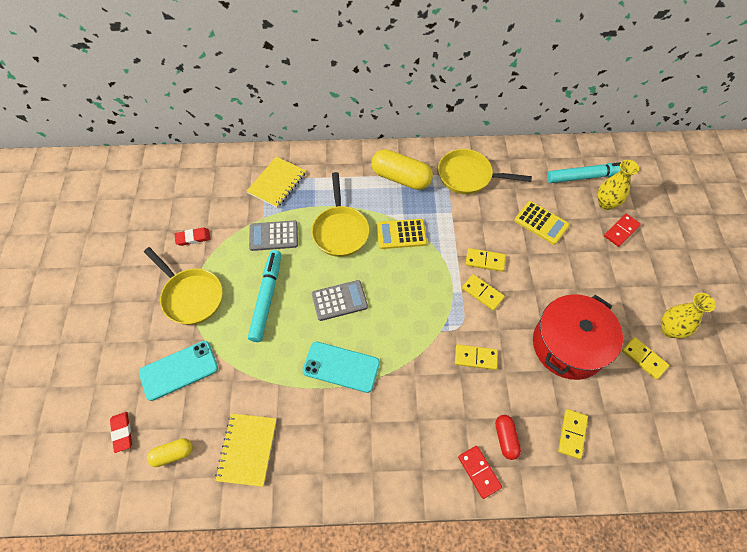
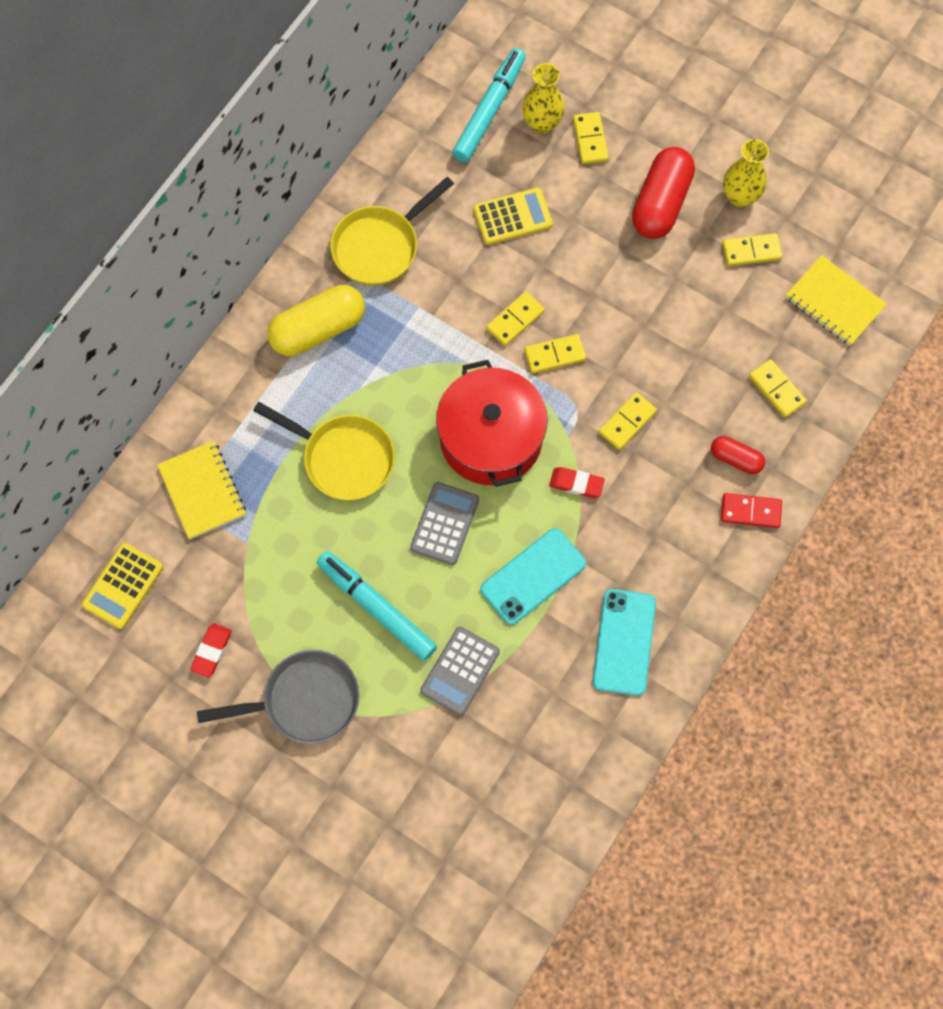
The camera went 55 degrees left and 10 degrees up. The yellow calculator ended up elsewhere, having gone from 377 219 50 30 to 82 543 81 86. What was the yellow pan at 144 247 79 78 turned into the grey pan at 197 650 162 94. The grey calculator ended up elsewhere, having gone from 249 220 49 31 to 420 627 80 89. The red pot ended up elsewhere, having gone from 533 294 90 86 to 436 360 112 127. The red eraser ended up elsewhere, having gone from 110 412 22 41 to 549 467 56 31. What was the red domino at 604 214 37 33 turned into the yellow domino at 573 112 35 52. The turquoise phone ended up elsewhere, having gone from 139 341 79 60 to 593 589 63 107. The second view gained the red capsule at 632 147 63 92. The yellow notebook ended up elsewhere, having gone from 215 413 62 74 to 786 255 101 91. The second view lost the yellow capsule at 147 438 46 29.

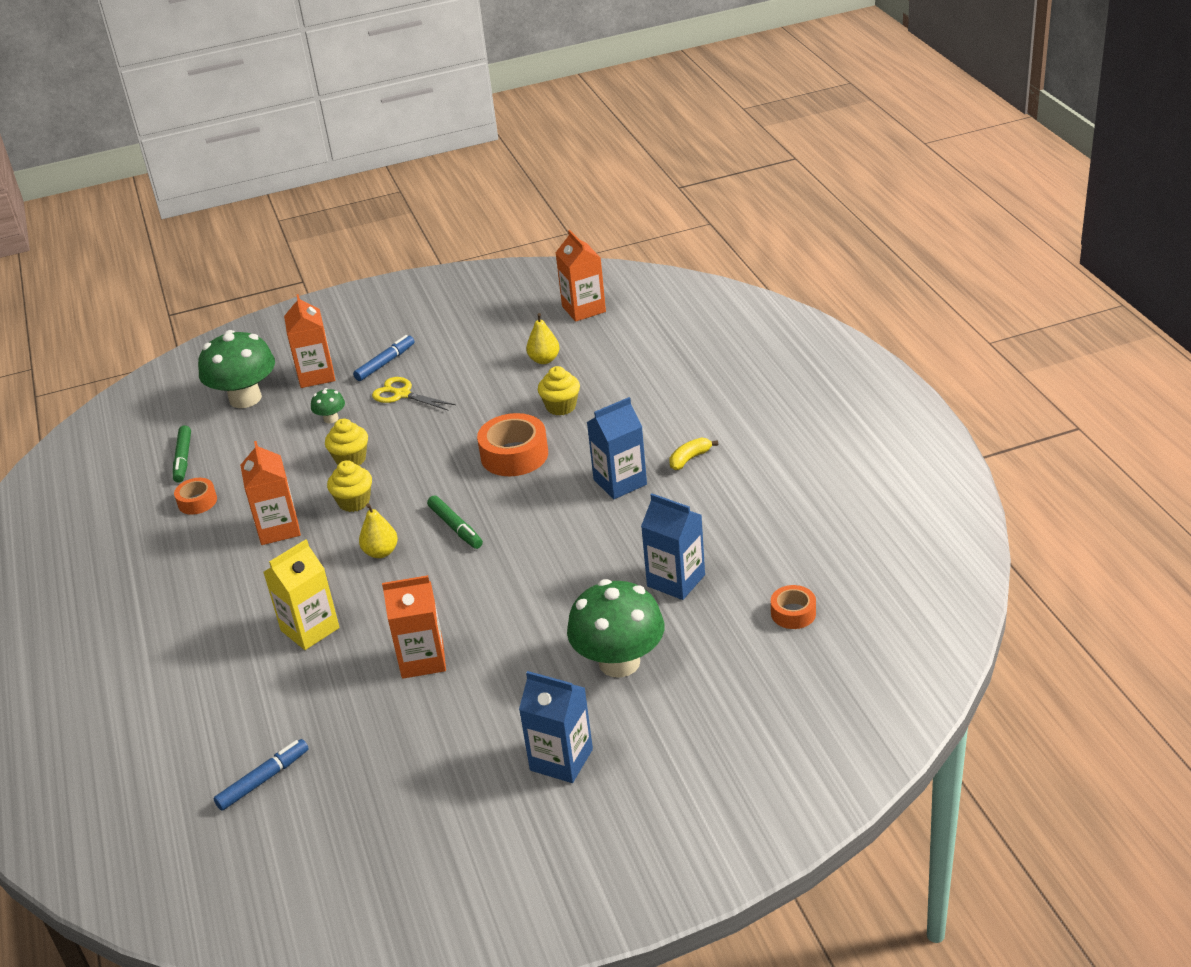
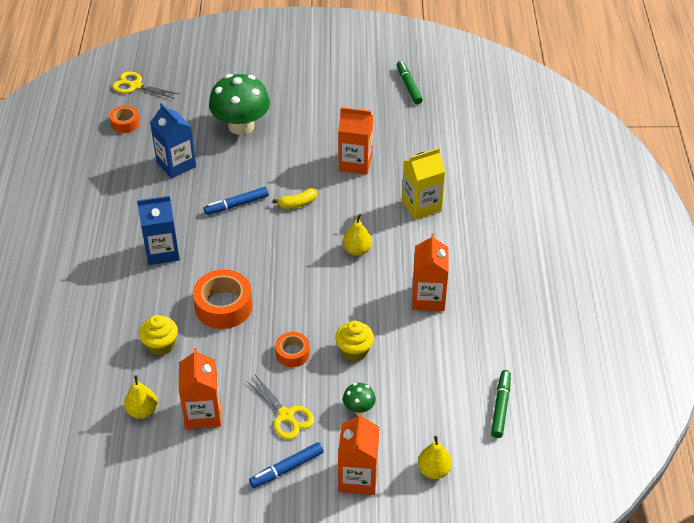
The camera went 165 degrees left and 10 degrees up. The second view gained the yellow scissors at 112 72 67 27. The orange carton ended up elsewhere, having gone from 555 230 51 92 to 179 348 42 81. The blue marker ended up elsewhere, having gone from 213 739 96 72 to 204 187 65 28. The yellow banana ended up elsewhere, having gone from 669 437 49 33 to 273 188 44 21. The orange tape ended up elsewhere, having gone from 174 478 43 37 to 275 332 35 35. The green marker ended up elsewhere, having gone from 427 495 56 54 to 397 61 26 43. Where the green mushroom stood at 198 330 77 78, the yellow pear came to stand at 418 436 34 43. The second view lost the yellow cupcake at 327 460 45 52. The second view lost the blue carton at 519 671 74 112.

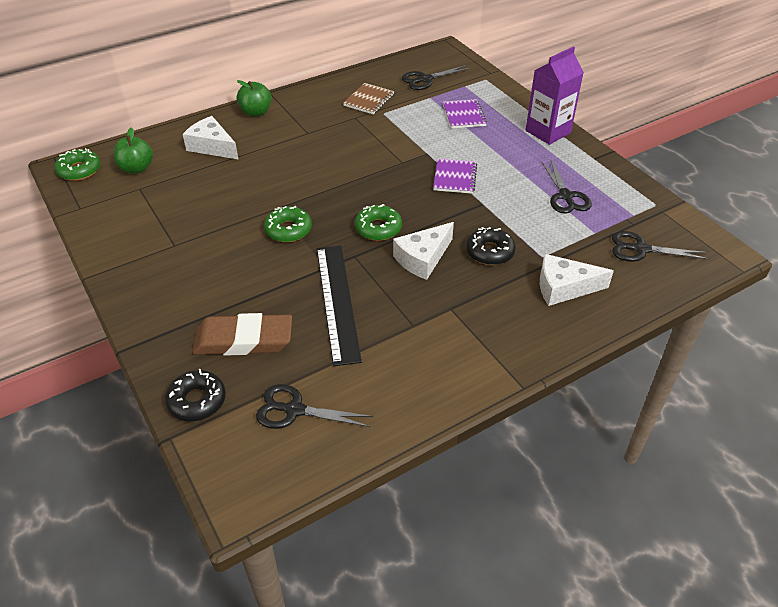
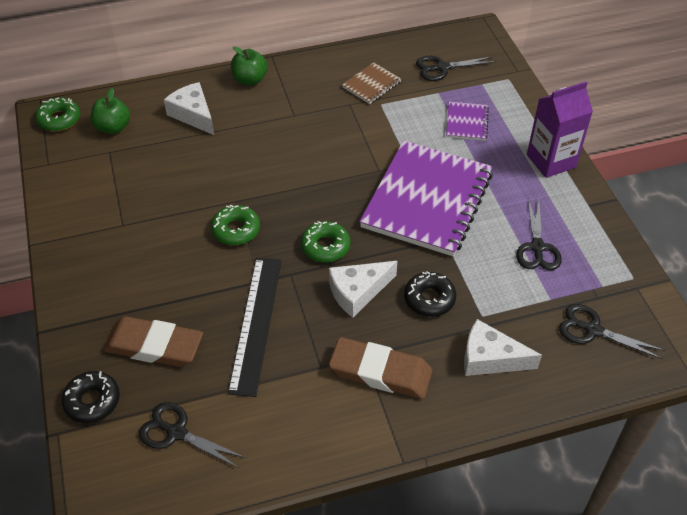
The camera went 15 degrees right and 5 degrees up. The second view gained the brown eraser at 329 337 103 62. The size of the purple notebook at 433 158 44 36 changed by a factor of 2.30.

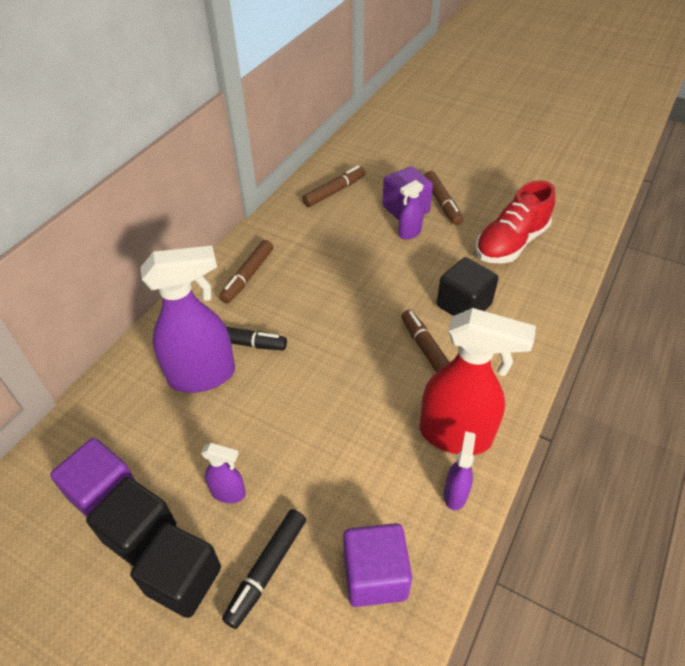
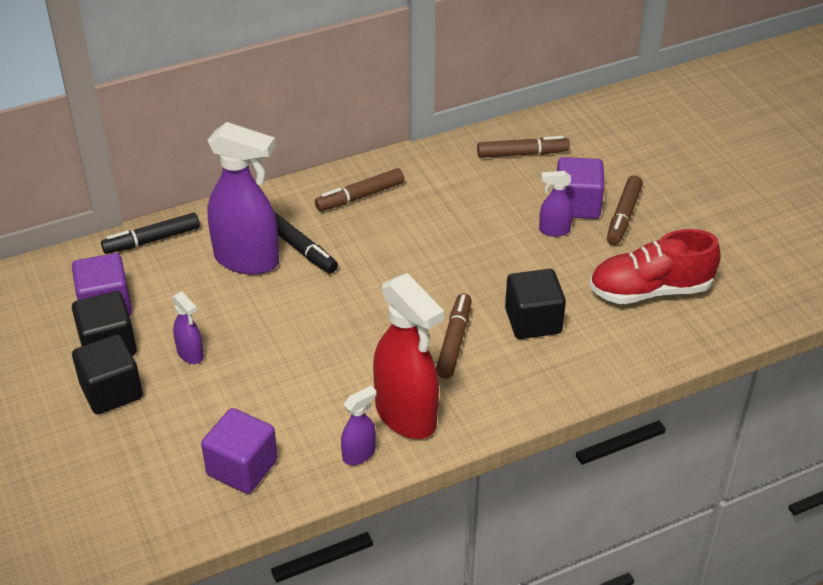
The camera went 35 degrees right and 5 degrees down. The black marker ended up elsewhere, having gone from 222 509 84 120 to 101 213 99 41.

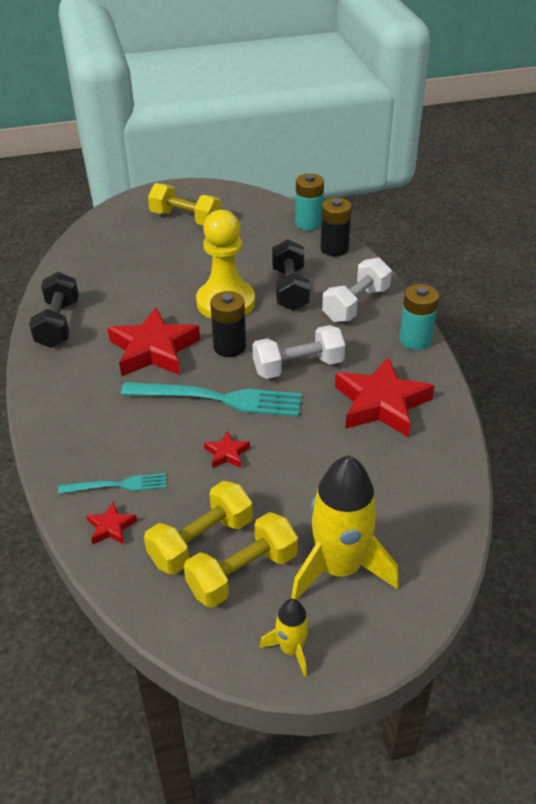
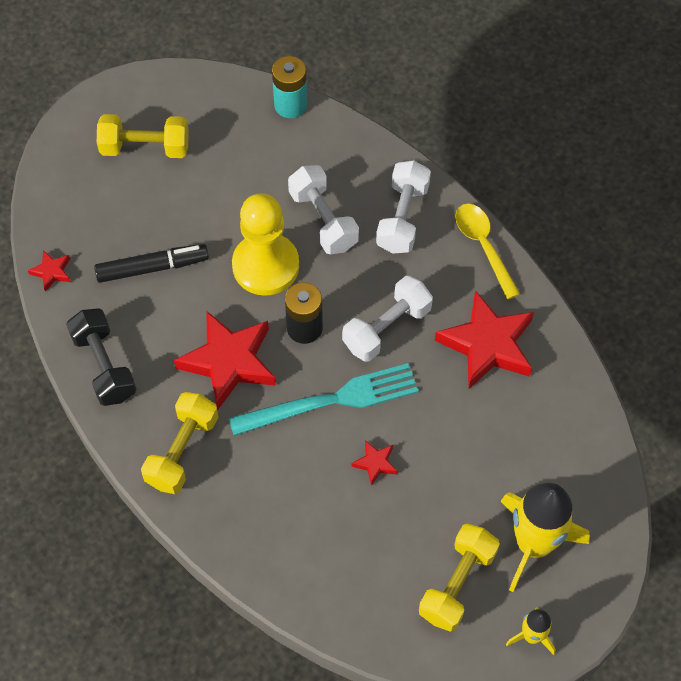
The camera went 25 degrees left and 20 degrees up. The red star ended up elsewhere, having gone from 86 501 51 43 to 28 250 43 42. The second view gained the black marker at 94 244 115 39. The yellow dumbbell ended up elsewhere, having gone from 144 481 109 94 to 141 392 77 102. What was the black dumbbell at 272 239 38 72 turned into the white dumbbell at 288 165 71 89. Where the turquoise battery stood at 399 284 40 66, the yellow spoon came to stand at 455 204 65 95. The second view lost the turquoise fork at 58 473 108 21. The second view lost the black battery at 320 198 32 58.

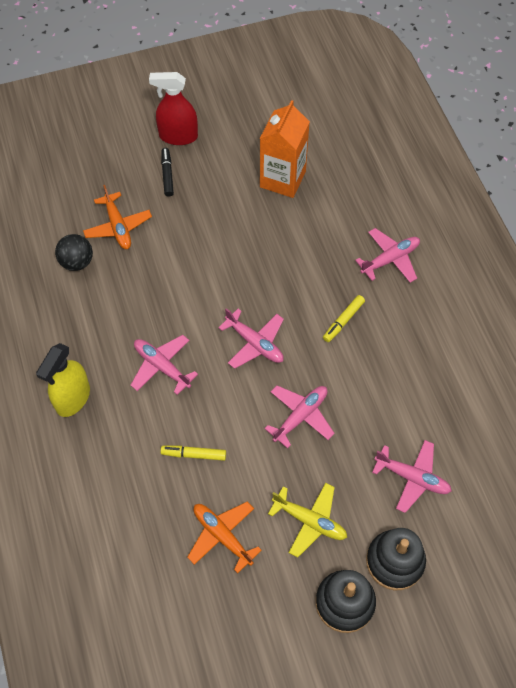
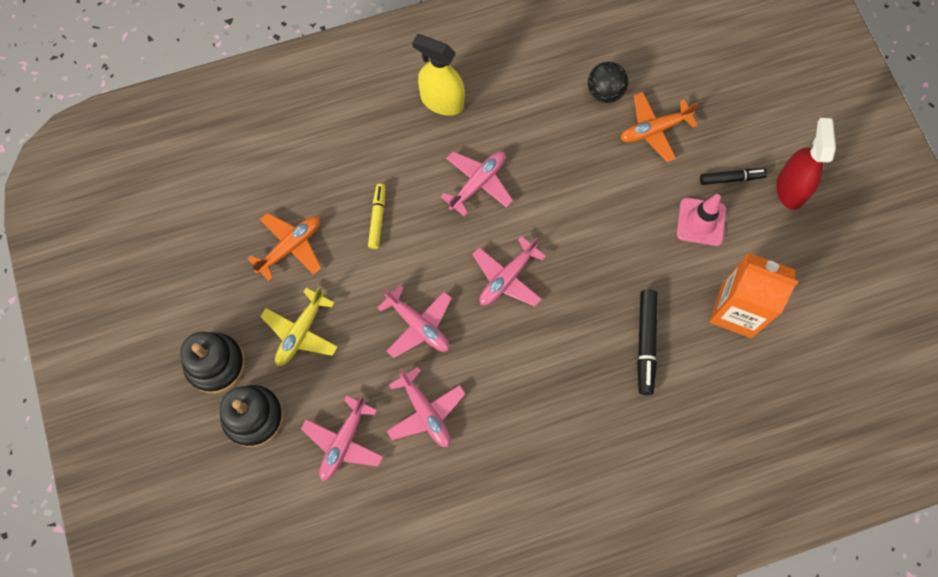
The camera went 90 degrees right and 10 degrees up. The pink plane ended up elsewhere, having gone from 355 228 65 55 to 387 367 79 80. The second view gained the black marker at 637 290 21 105. The second view gained the pink traffic cone at 677 194 49 52. The second view lost the yellow marker at 323 295 42 47.

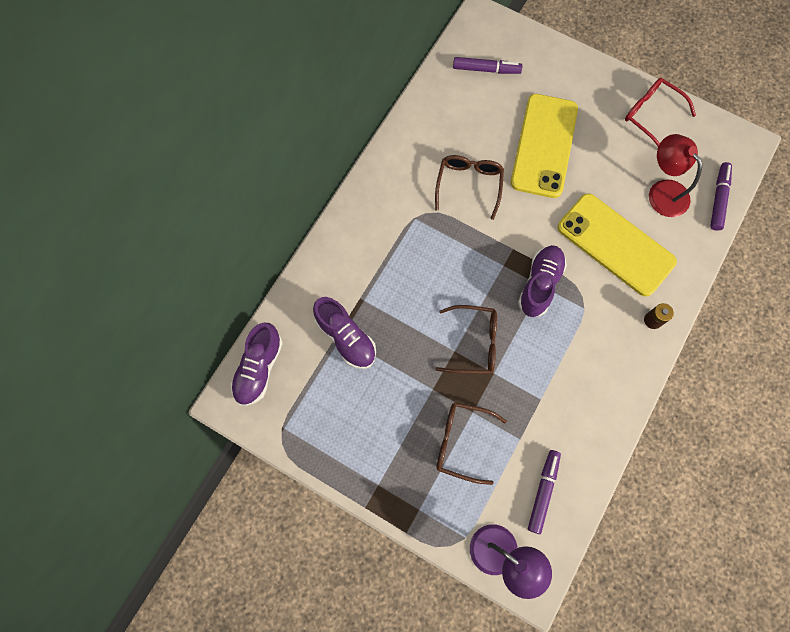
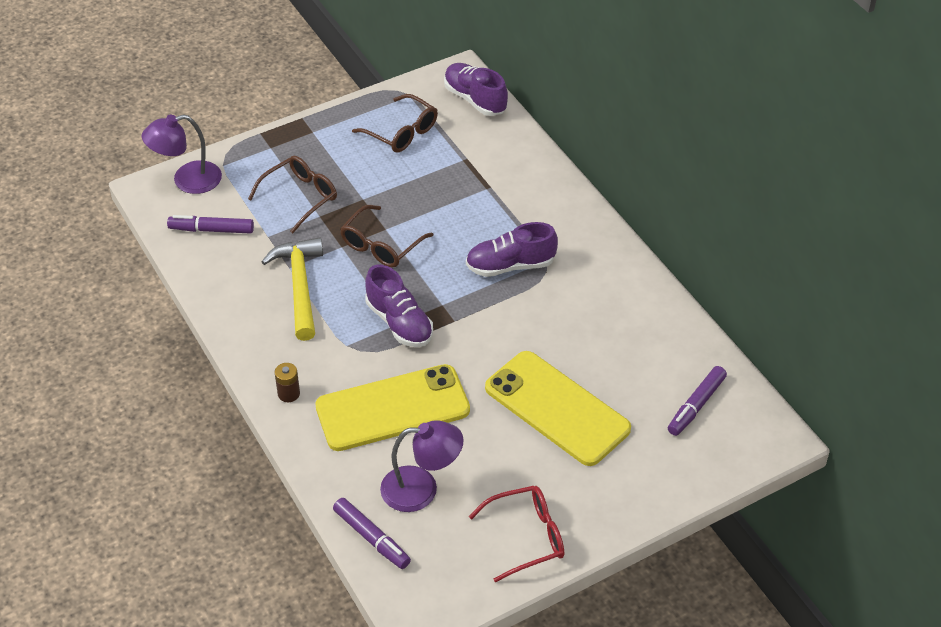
The camera went 120 degrees right and 25 degrees down. The purple marker at 528 450 33 84 ended up facing another way, 135 degrees clockwise from before. The second view gained the yellow hammer at 261 237 62 104. The brown glasses ended up elsewhere, having gone from 435 155 69 65 to 352 94 86 59. What was the red lamp at 649 134 53 83 turned into the purple lamp at 380 420 84 92. The purple shoe ended up elsewhere, having gone from 313 297 63 72 to 466 222 92 55.

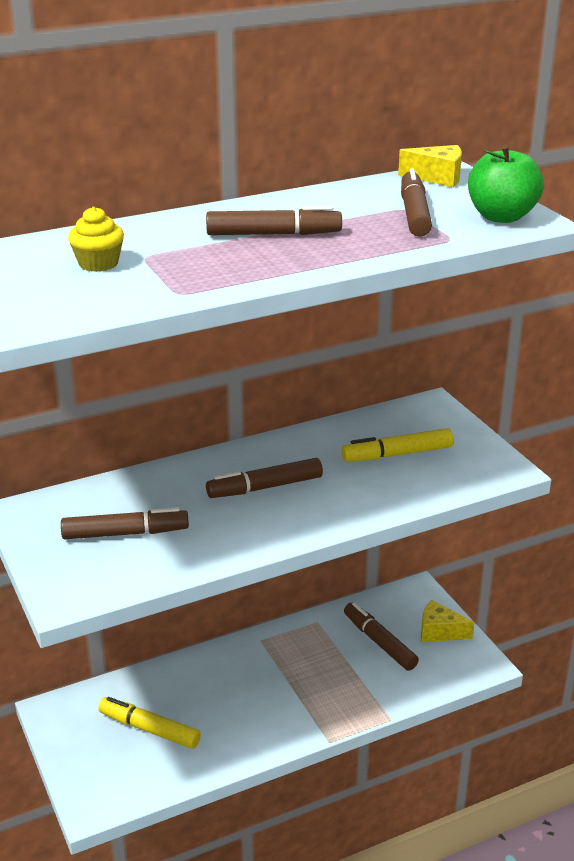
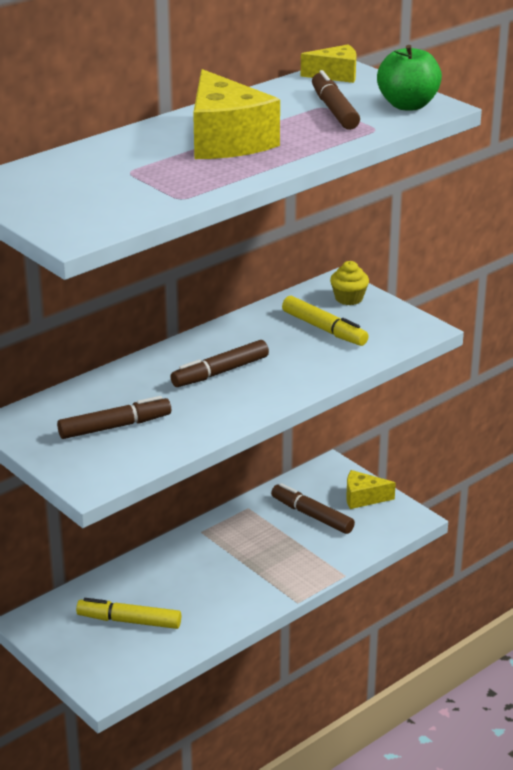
The camera went 15 degrees left and 0 degrees up. Where the brown marker stood at 206 206 136 29, the yellow cheese came to stand at 193 69 87 90. The yellow marker at 342 428 111 34 ended up facing another way, 105 degrees counterclockwise from before. The yellow cupcake ended up elsewhere, having gone from 68 207 56 65 to 330 261 39 44.

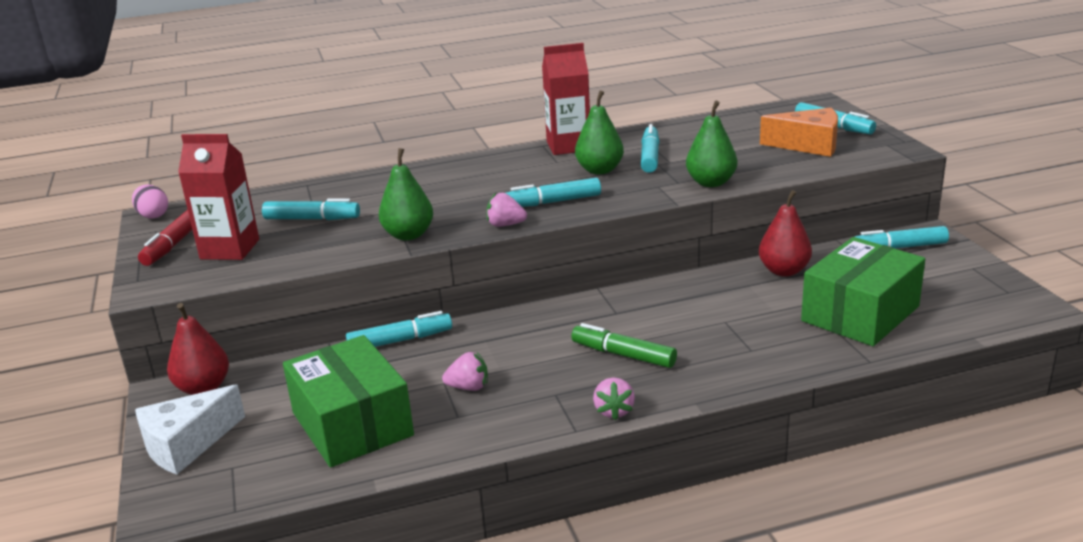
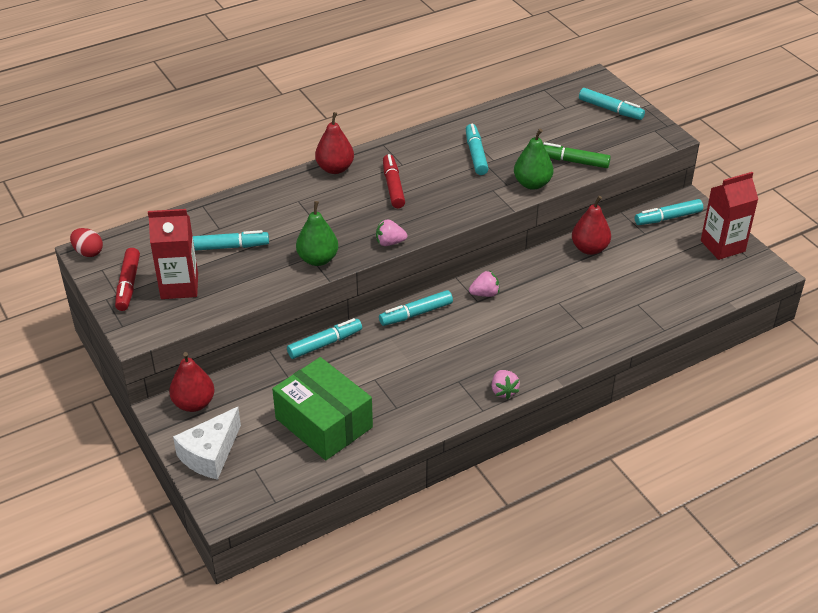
The camera went 15 degrees left and 15 degrees up. What was the pink egg at 132 185 36 34 turned into the red egg at 70 228 33 29. The second view gained the red pear at 315 112 39 62. The turquoise marker ended up elsewhere, having gone from 506 178 95 29 to 379 290 74 36. The second view gained the red marker at 383 154 22 54. The pink strawberry ended up elsewhere, having gone from 442 352 46 39 to 469 270 30 27. The green marker ended up elsewhere, having gone from 572 323 105 45 to 543 142 68 26. The red carton ended up elsewhere, having gone from 542 43 48 112 to 701 172 57 88. The second view lost the green pear at 575 91 49 83. The second view lost the orange cheese at 760 108 78 49. The second view lost the green box at 801 237 124 109.

